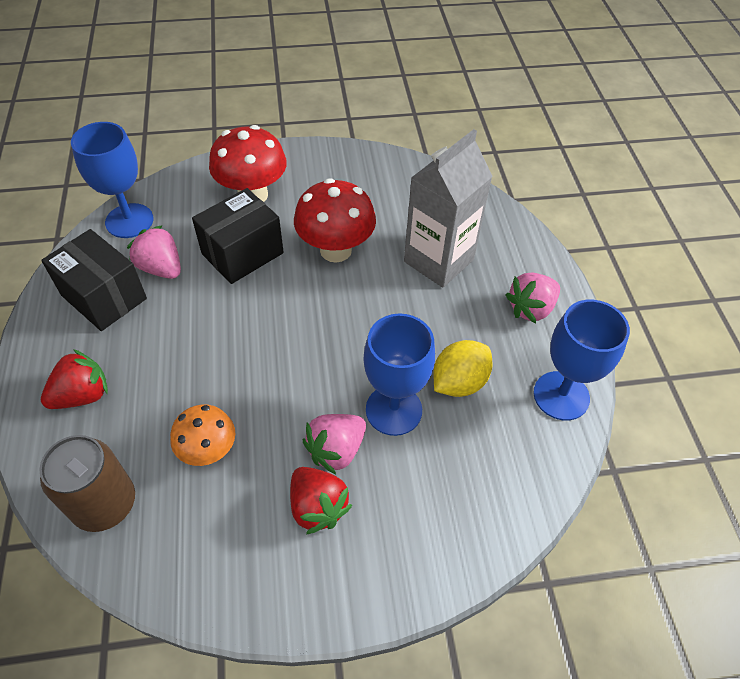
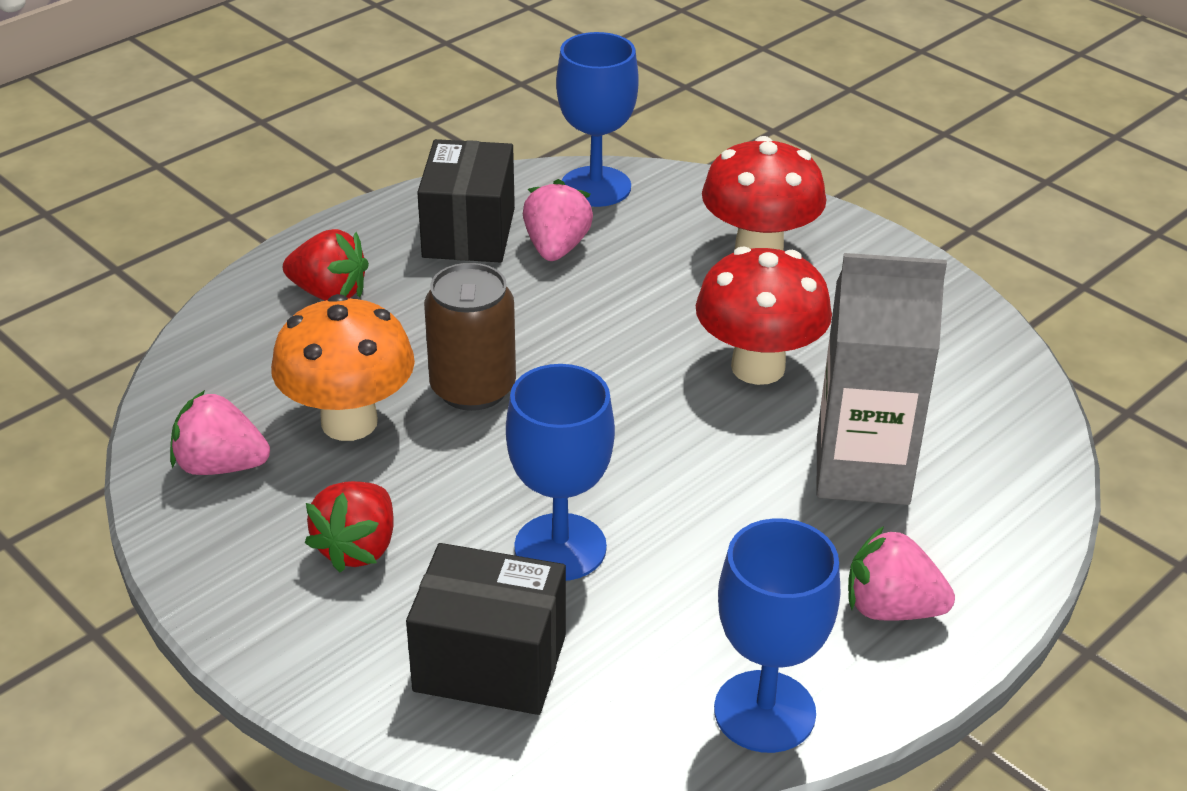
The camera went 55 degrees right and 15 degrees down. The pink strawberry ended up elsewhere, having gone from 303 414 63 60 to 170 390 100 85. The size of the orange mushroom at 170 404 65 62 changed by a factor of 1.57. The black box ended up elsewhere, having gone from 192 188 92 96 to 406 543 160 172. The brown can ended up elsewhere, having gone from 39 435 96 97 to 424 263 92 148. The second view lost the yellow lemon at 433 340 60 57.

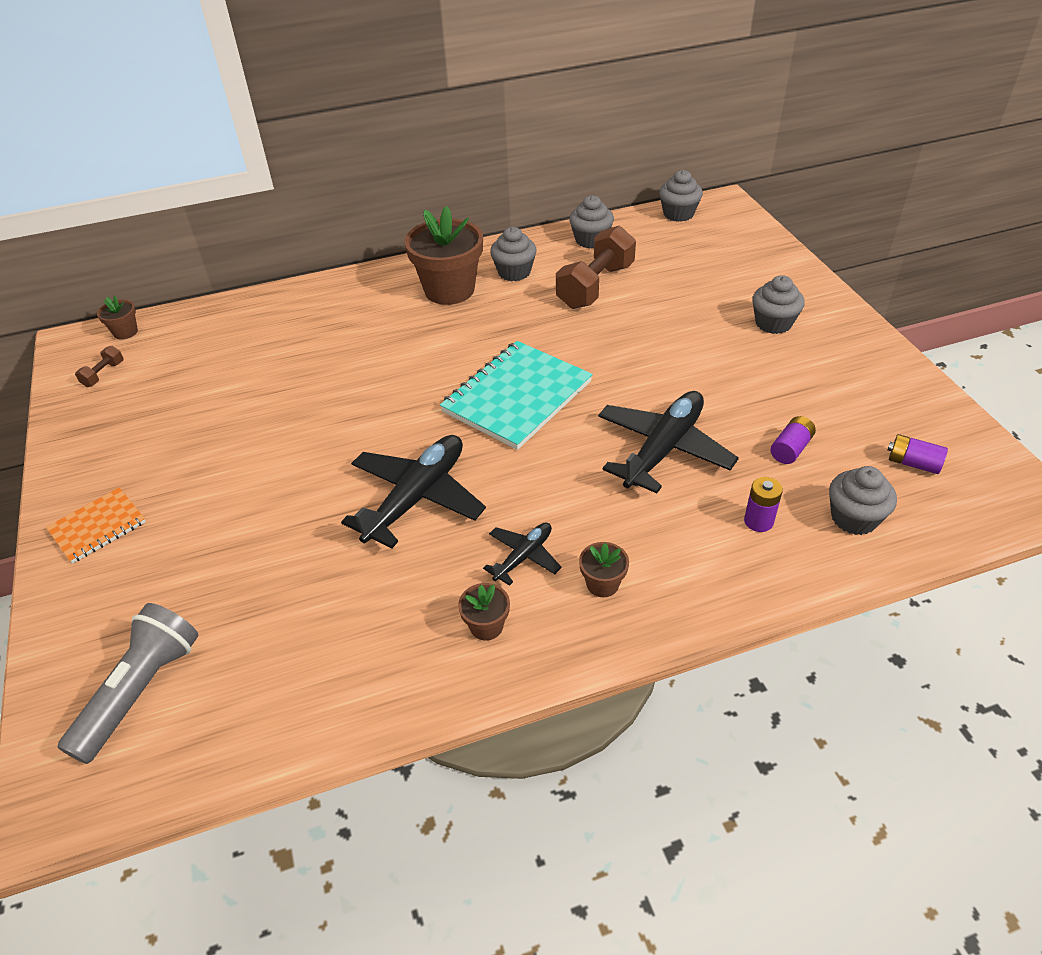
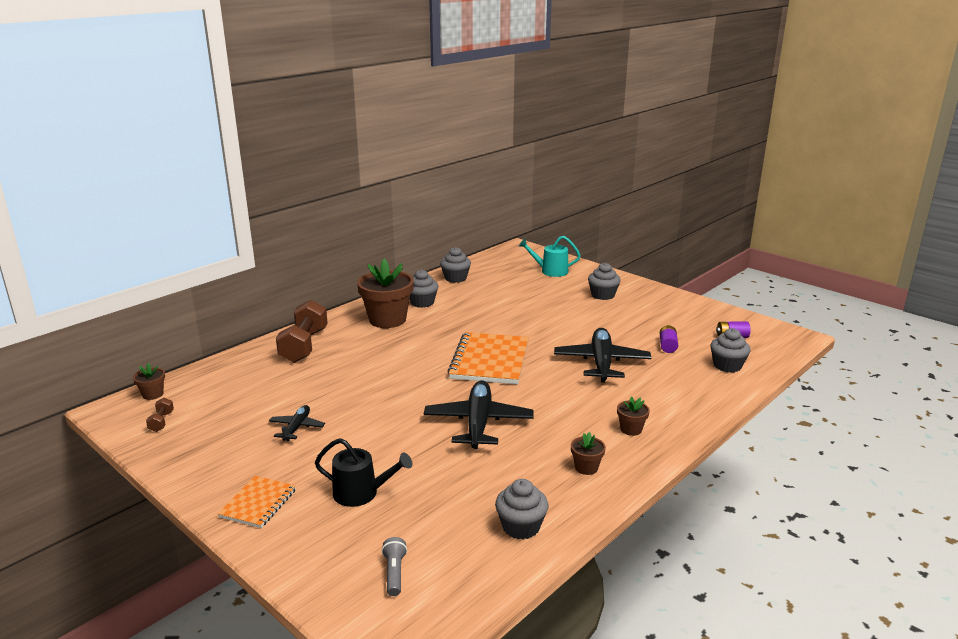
The camera went 30 degrees left and 20 degrees down. The black plane ended up elsewhere, having gone from 483 523 79 63 to 269 405 56 36. The brown dumbbell ended up elsewhere, having gone from 556 226 80 83 to 276 300 52 63. The second view gained the black watering can at 315 438 97 69. The size of the grey flashlight at 57 603 142 161 changed by a factor of 0.50. What was the turquoise notebook at 440 341 153 109 turned into the orange notebook at 448 332 81 52. The grey cupcake ended up elsewhere, having gone from 659 170 44 52 to 495 479 53 60. The second view gained the turquoise watering can at 519 236 62 41. The second view lost the purple battery at 744 477 39 55.

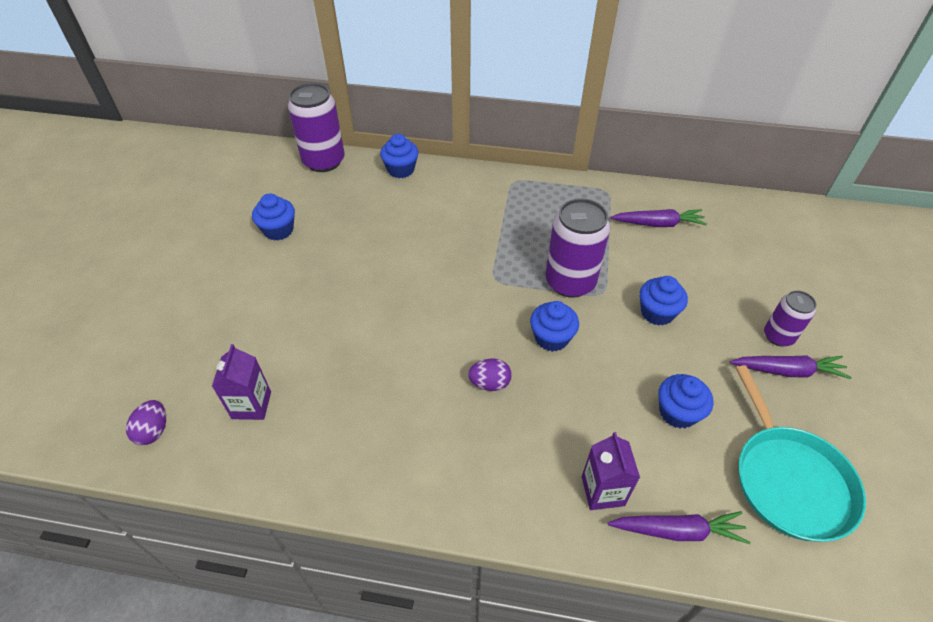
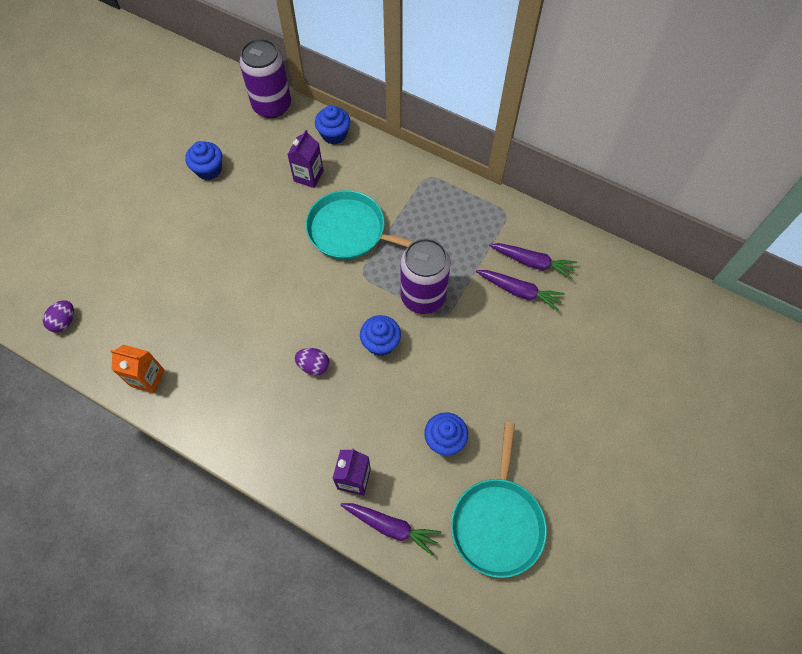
The camera went 20 degrees right and 15 degrees up. The second view gained the orange carton at 111 345 53 48. The purple carton ended up elsewhere, having gone from 212 344 59 76 to 287 130 36 58. The second view gained the turquoise pan at 306 190 107 69. The purple carrot ended up elsewhere, having gone from 730 355 122 24 to 476 270 89 41. The second view lost the blue cupcake at 640 276 48 50. The second view lost the purple can at 764 290 53 57.

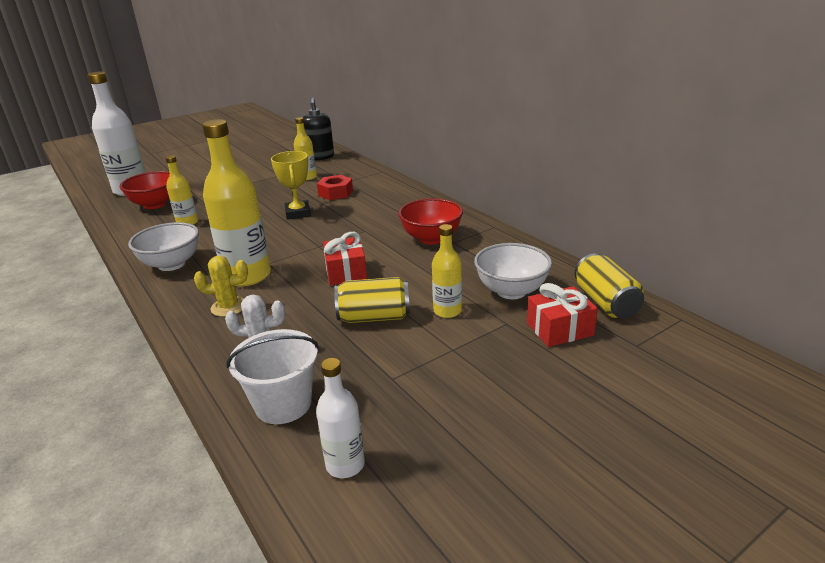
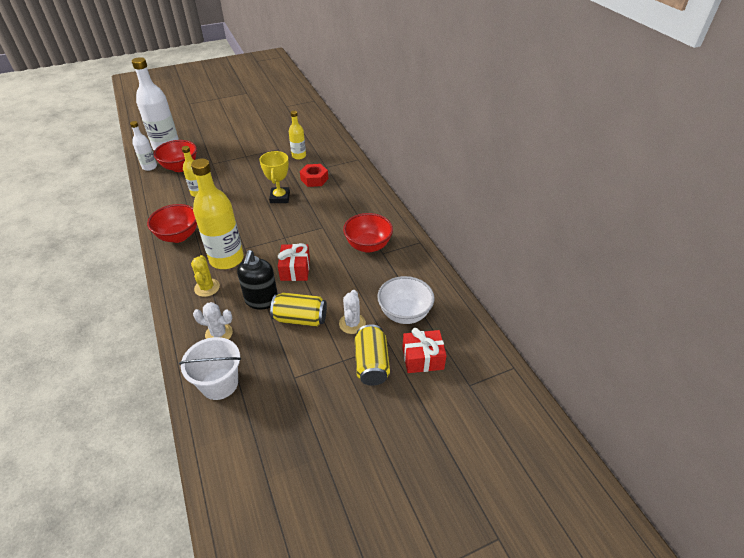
The camera went 10 degrees right and 15 degrees up. The white bottle ended up elsewhere, having gone from 316 358 49 120 to 130 121 27 50. What was the white bowl at 128 222 71 49 turned into the red bowl at 147 204 50 39. The yellow cactus at 194 256 54 61 ended up facing another way, 75 degrees clockwise from before. The black soap dispenser ended up elsewhere, having gone from 303 97 31 63 to 237 250 41 59. Where the yellow bottle stood at 432 224 30 94, the white cactus came to stand at 339 290 27 44. The yellow can ended up elsewhere, having gone from 575 254 69 64 to 355 324 35 62.

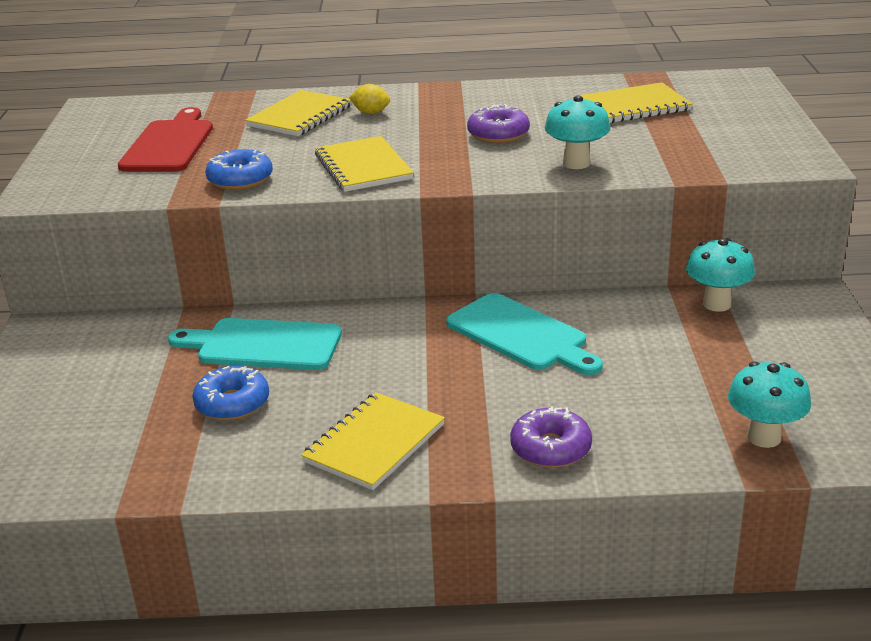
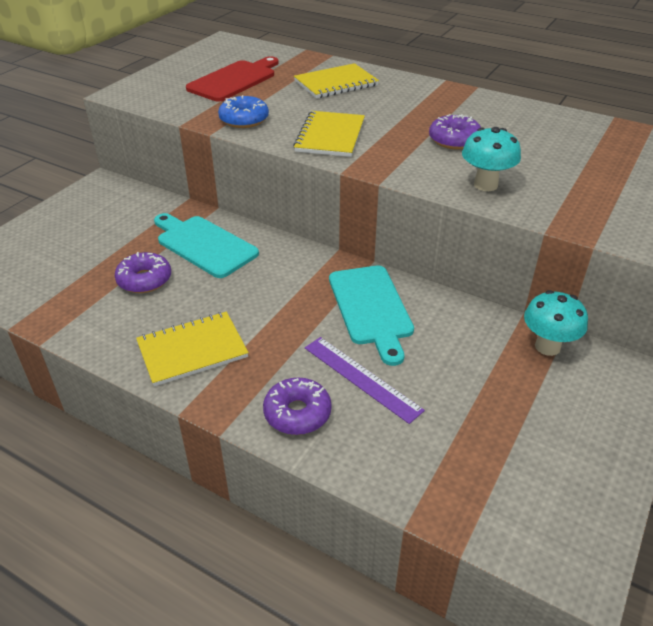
The camera went 30 degrees right and 10 degrees up. What was the blue donut at 192 366 77 55 turned into the purple donut at 115 252 56 41. The second view gained the purple ruler at 305 337 120 87. The second view lost the yellow lemon at 349 84 41 30. The second view lost the yellow notebook at 579 82 114 41. The second view lost the turquoise mushroom at 728 362 83 86.

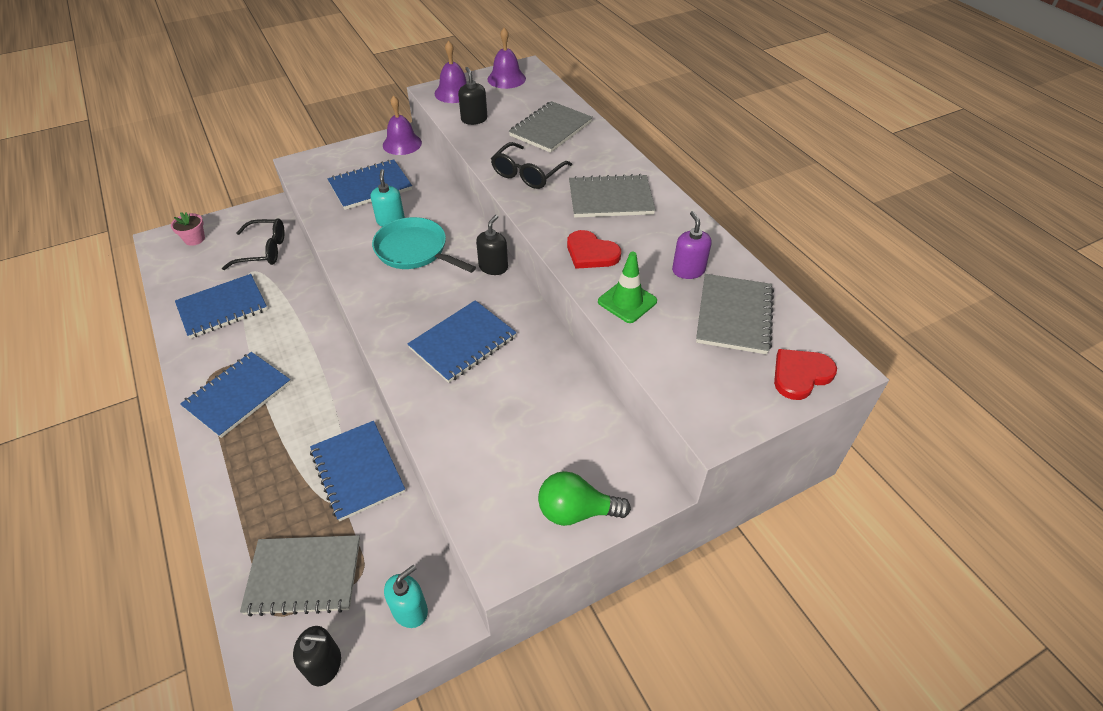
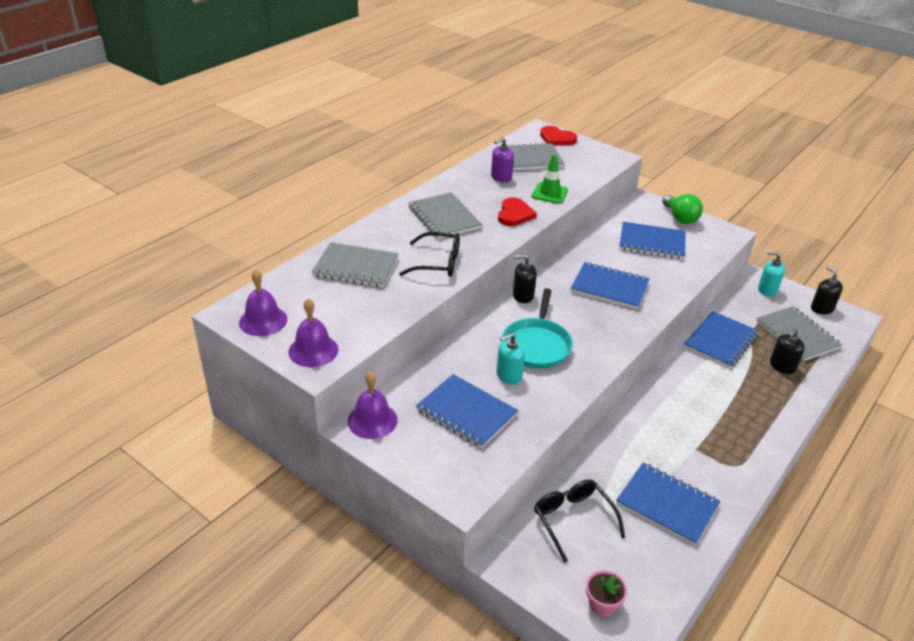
The camera went 115 degrees left and 10 degrees down. The blue notebook ended up elsewhere, having gone from 180 352 111 86 to 619 222 67 37. The black soap dispenser ended up elsewhere, having gone from 458 67 29 58 to 770 328 35 46.

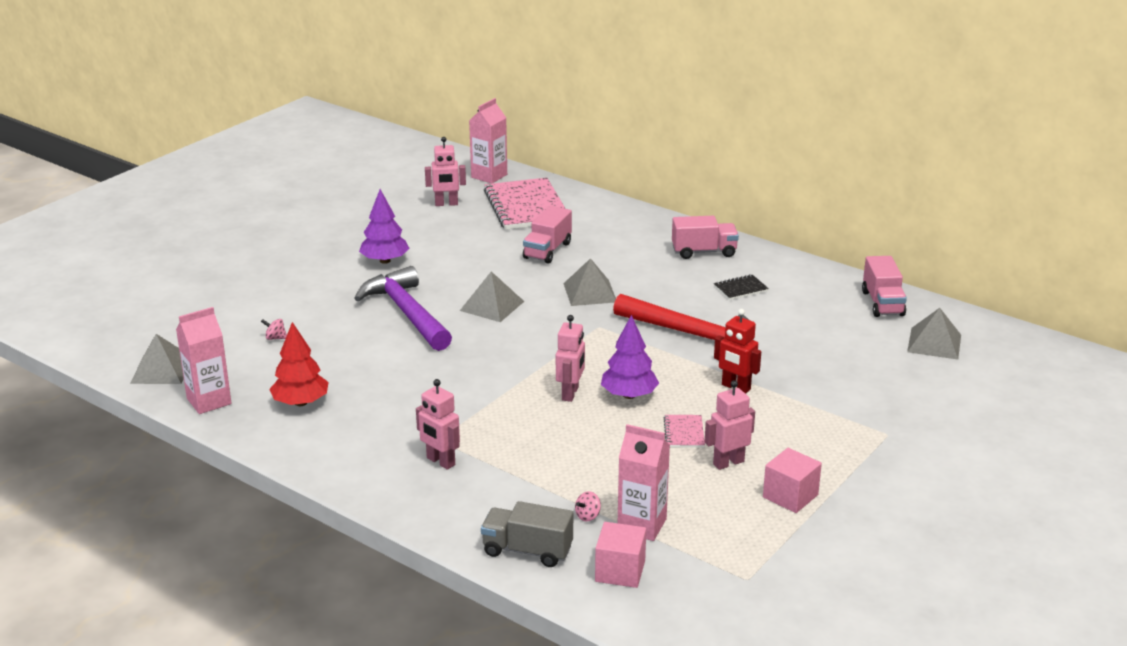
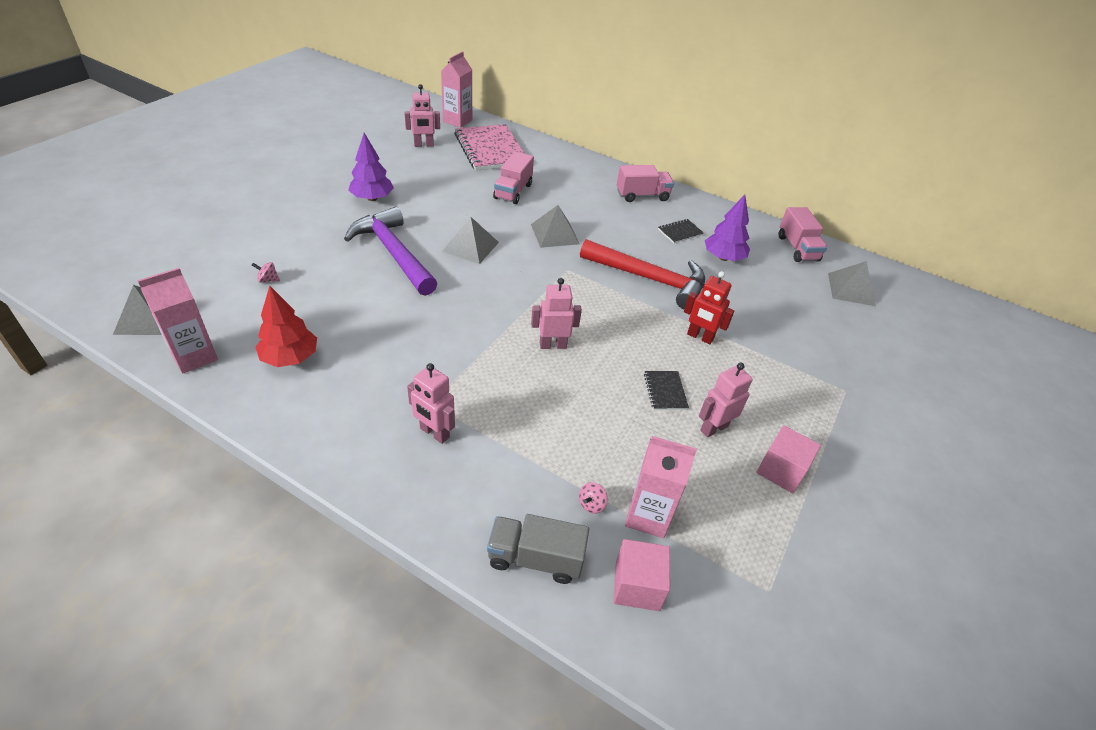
The camera went 10 degrees left and 15 degrees up. The pink robot at 556 315 29 87 ended up facing another way, 105 degrees counterclockwise from before. What was the pink notebook at 664 415 41 33 turned into the black notebook at 644 371 45 39. The purple tree ended up elsewhere, having gone from 601 315 58 84 to 705 195 45 66.

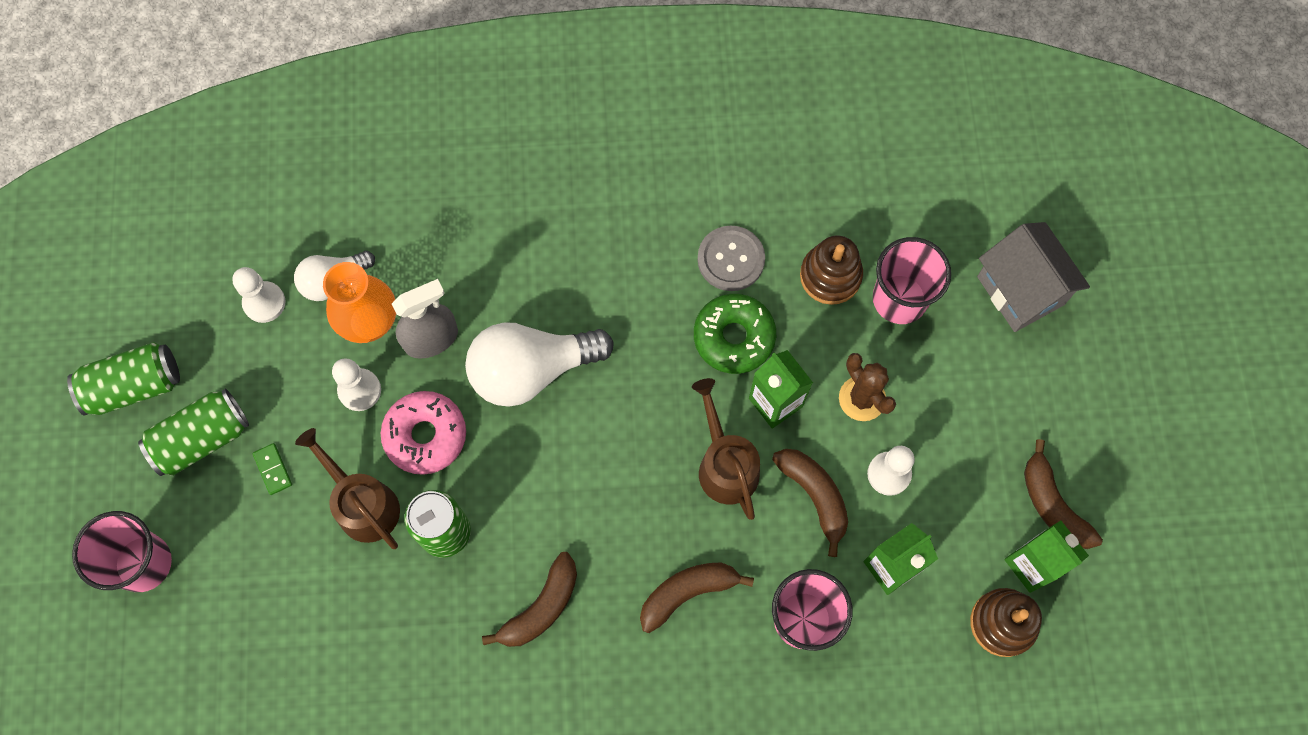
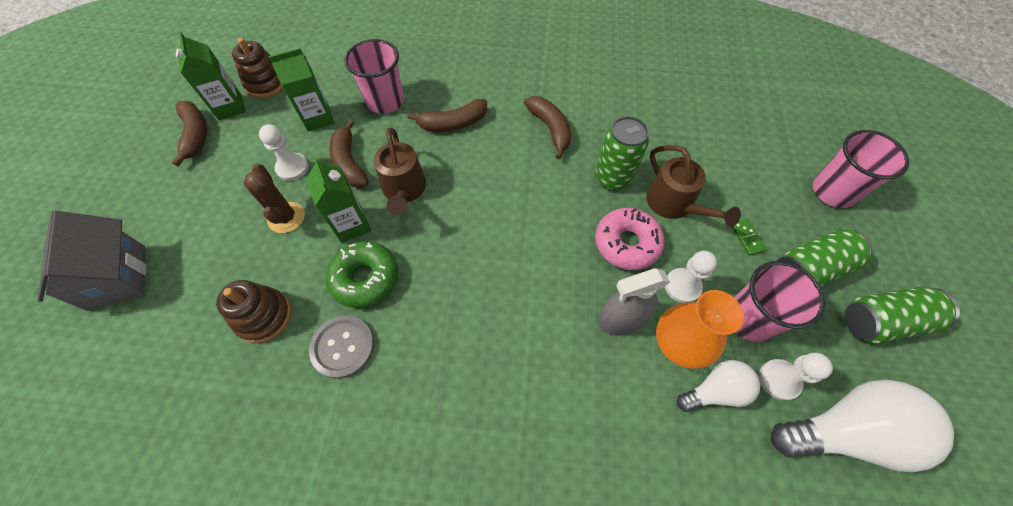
The camera went 170 degrees left and 10 degrees down. The brown banana at 482 552 95 95 ended up facing another way, 105 degrees clockwise from before. The pink cup ended up elsewhere, having gone from 873 237 78 87 to 734 261 92 81. The white light bulb ended up elsewhere, having gone from 465 322 149 84 to 771 380 183 92.

